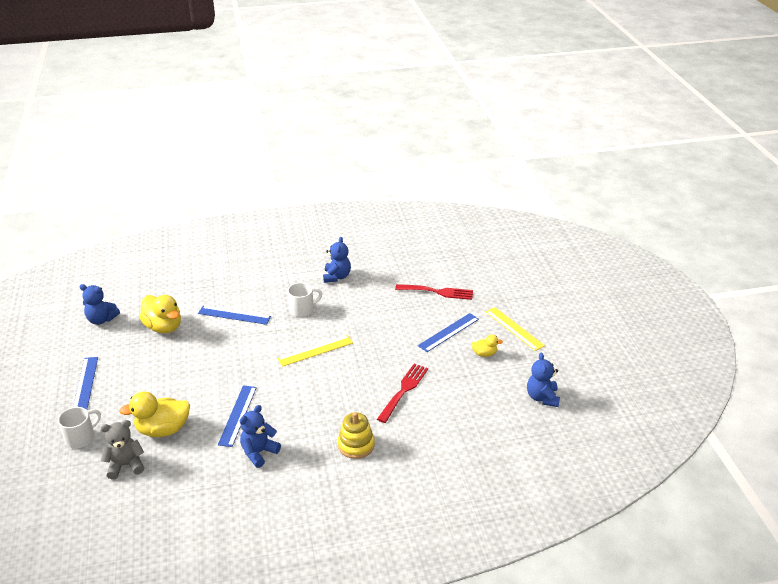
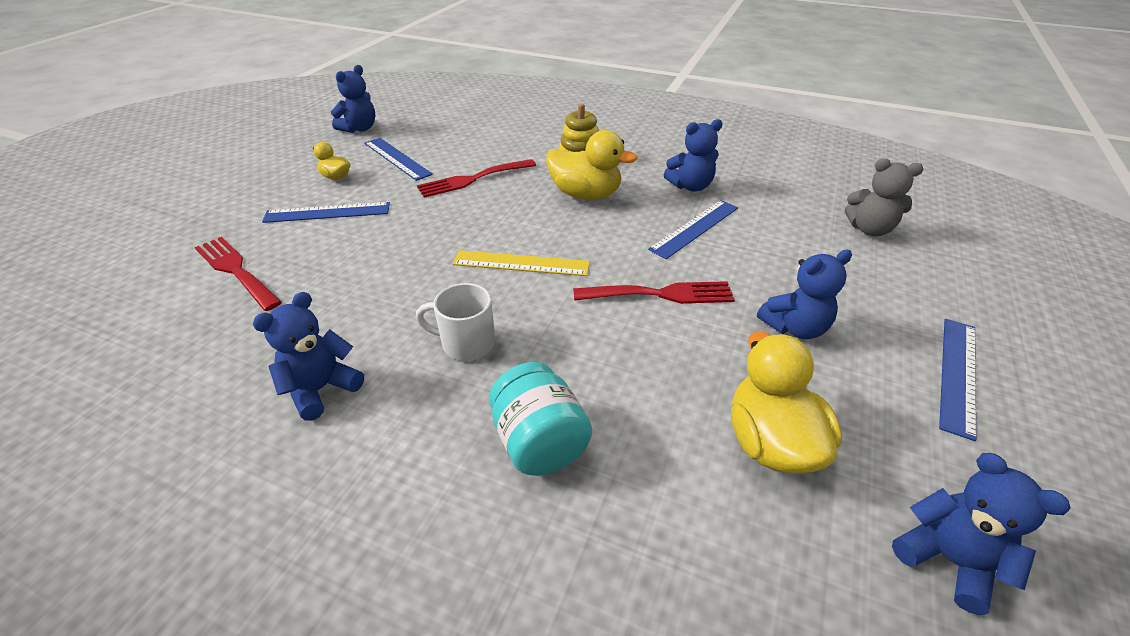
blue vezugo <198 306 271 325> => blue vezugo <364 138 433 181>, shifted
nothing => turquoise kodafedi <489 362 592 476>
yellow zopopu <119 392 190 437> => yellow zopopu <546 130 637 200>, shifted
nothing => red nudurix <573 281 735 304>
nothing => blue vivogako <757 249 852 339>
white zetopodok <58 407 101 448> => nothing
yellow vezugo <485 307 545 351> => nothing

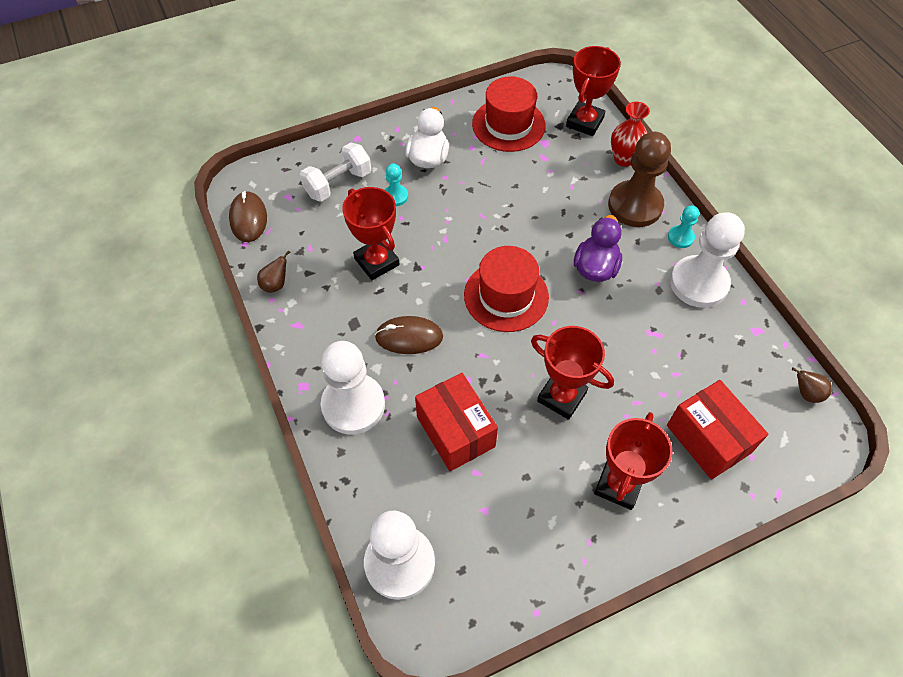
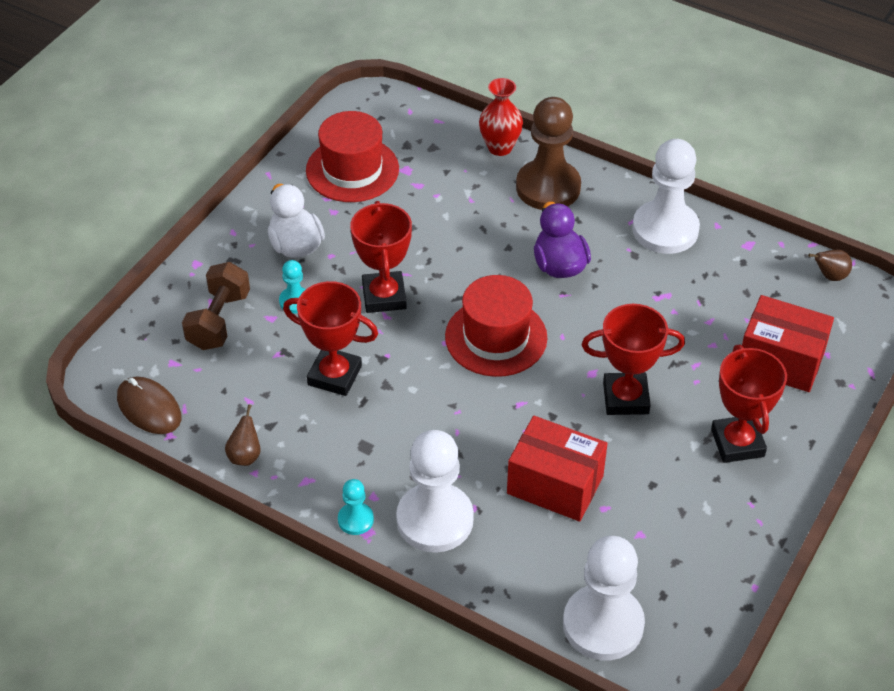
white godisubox <300 142 371 202> => brown godisubox <182 262 250 350>
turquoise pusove <668 205 699 248> => turquoise pusove <338 479 374 535>, shifted
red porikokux <566 46 621 136> => red porikokux <350 201 412 313>, shifted
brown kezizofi <375 316 443 354> => nothing

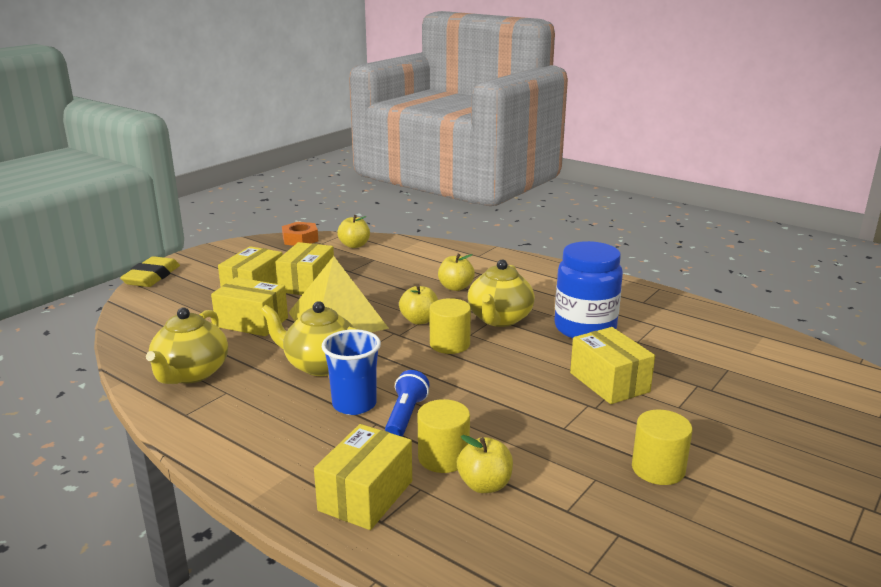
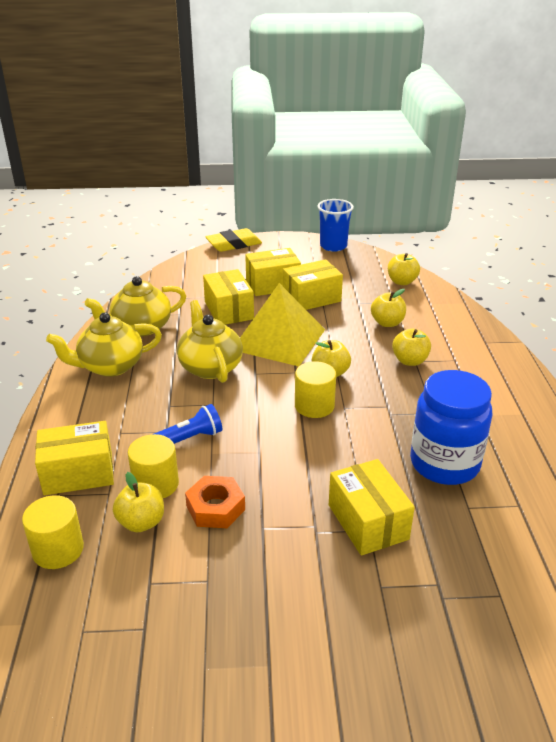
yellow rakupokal <632 410 692 485> => yellow rakupokal <22 495 84 569>, shifted
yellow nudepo <467 260 535 327> => yellow nudepo <46 312 162 377>, shifted
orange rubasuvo <282 222 318 246> => orange rubasuvo <185 476 245 528>, shifted
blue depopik <322 329 381 415> => blue depopik <317 199 354 252>, shifted
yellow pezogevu <570 327 655 404> => yellow pezogevu <329 459 415 555>, 45 degrees counterclockwise
nothing => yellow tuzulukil <371 289 406 327>

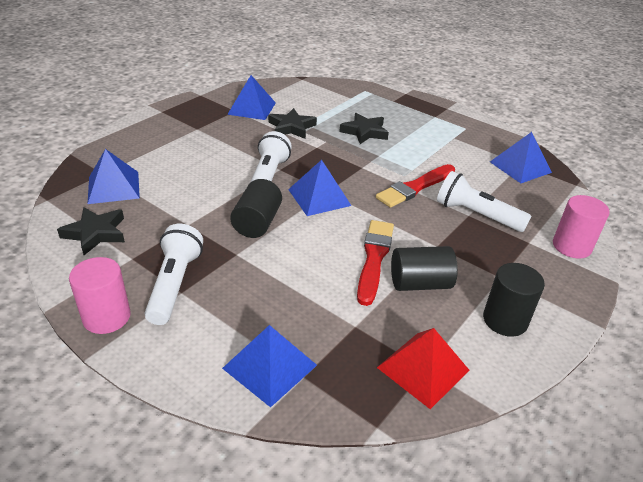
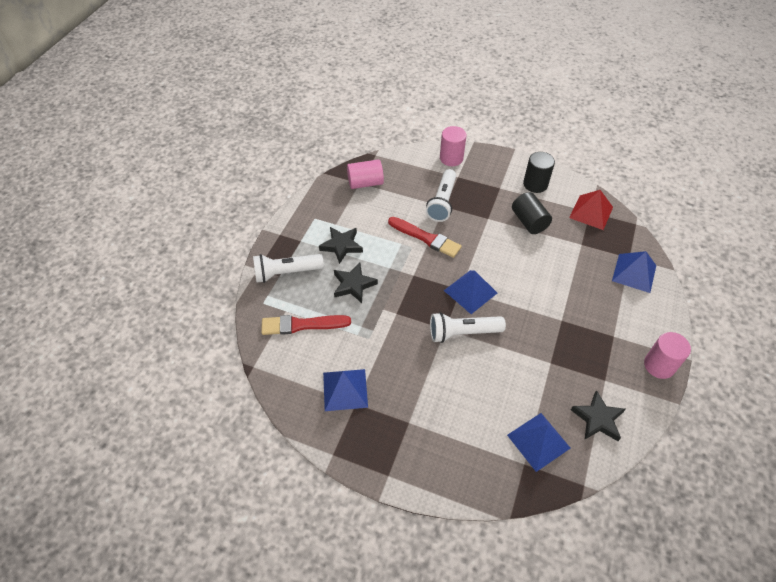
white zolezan <145 224 203 325> => white zolezan <253 254 324 283>, shifted
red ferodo <357 220 394 306> => red ferodo <261 315 351 335>, shifted
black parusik <268 108 317 139> => black parusik <319 227 363 264>, shifted
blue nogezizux <490 132 552 183> => pink rakupokal <347 159 384 189>
black rakupokal <230 179 282 238> => nothing

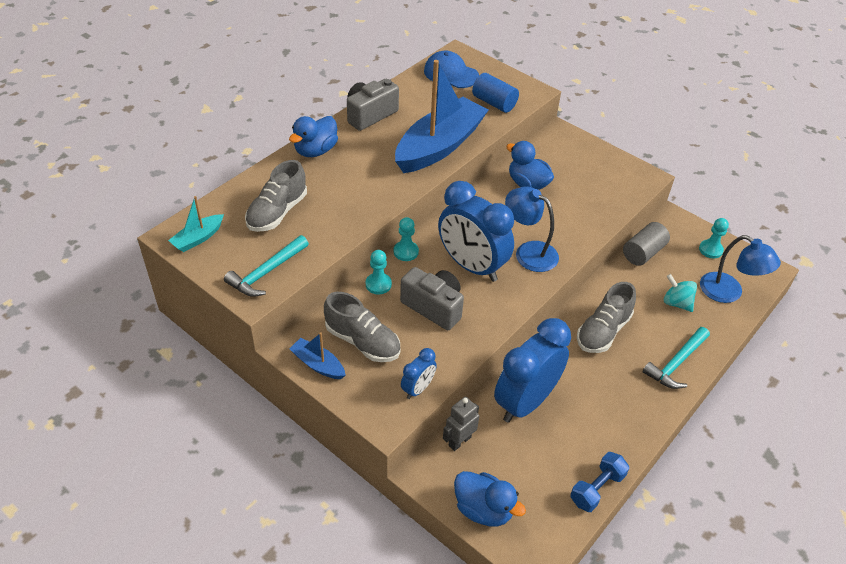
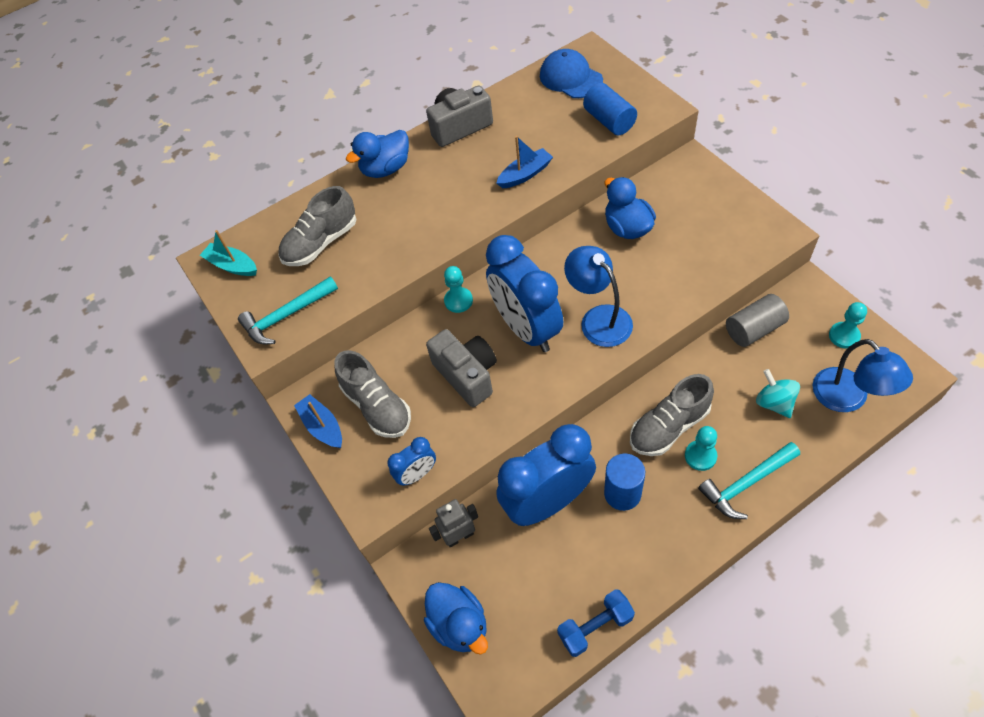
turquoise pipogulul <168 196 224 252> => turquoise pipogulul <200 230 257 276>, 60 degrees clockwise
blue pipogulul <395 60 489 173> => blue pipogulul <497 136 553 188>, x0.44
nothing => blue rakupokal <604 453 645 511>
turquoise pusove <366 250 392 294> => turquoise pusove <685 426 717 471>, shifted

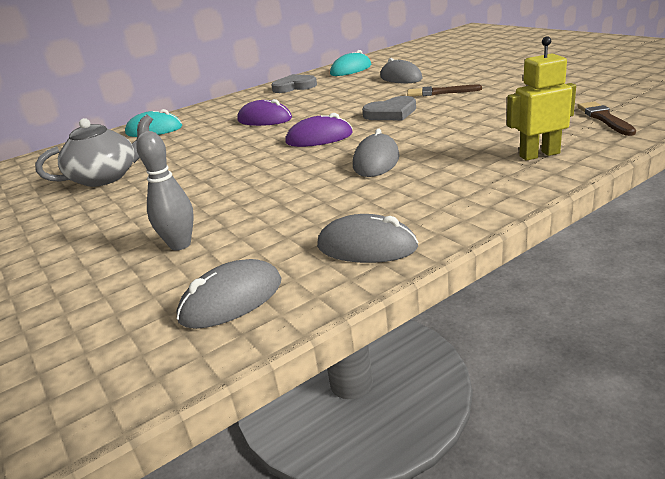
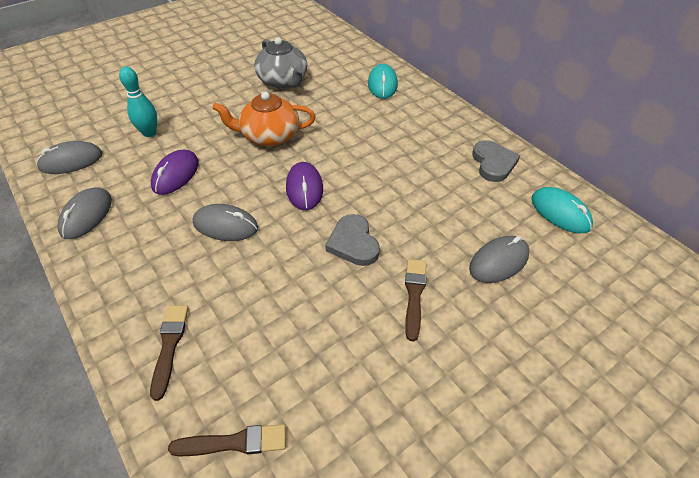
grey kezizofi <176 259 281 329> => grey kezizofi <37 141 103 174>, 75 degrees counterclockwise
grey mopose <136 131 194 250> => turquoise mopose <119 67 157 137>
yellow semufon <507 36 576 161> => brown ferodo <150 305 189 401>
purple kezizofi <237 99 292 126> => purple kezizofi <151 150 199 195>, shifted
nothing => orange nudepo <212 92 315 146>

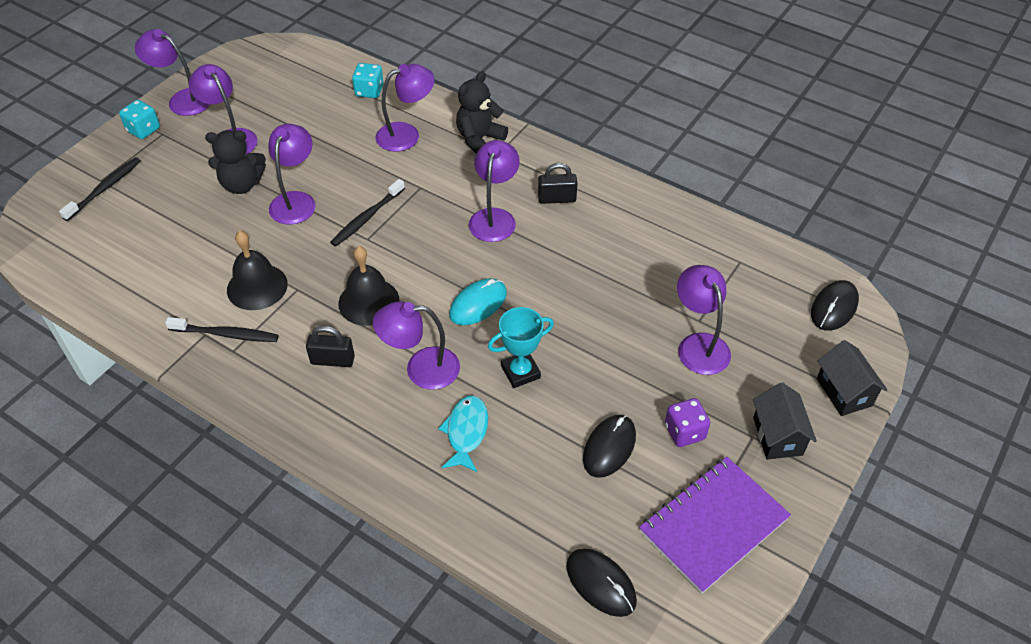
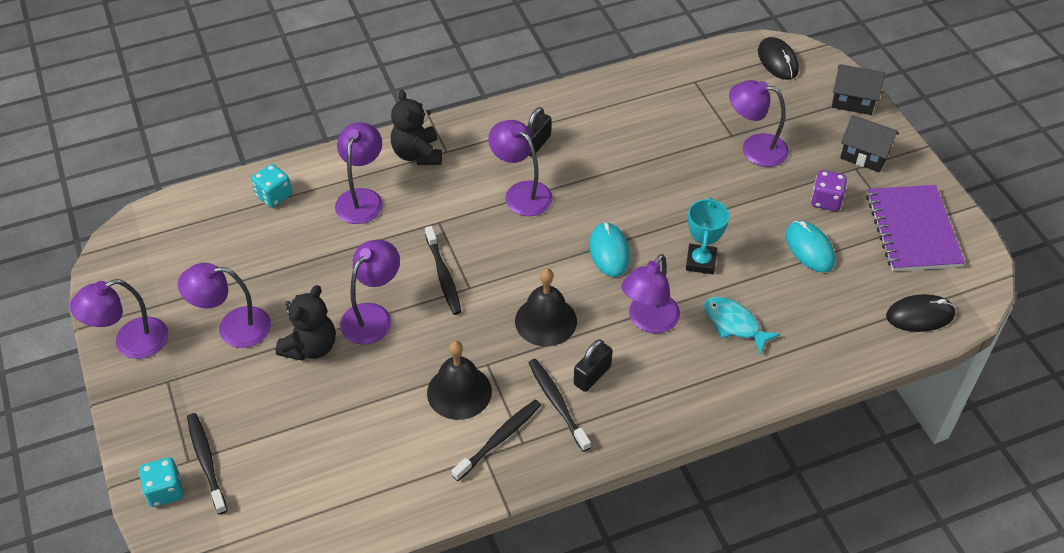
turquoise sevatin <119 100 160 139> => turquoise sevatin <139 457 183 507>, shifted
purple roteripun <268 124 316 225> => purple roteripun <340 239 400 345>, 75 degrees clockwise
nothing => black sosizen <528 359 591 452>
black kezizofi <583 415 636 478> => turquoise kezizofi <785 221 835 273>

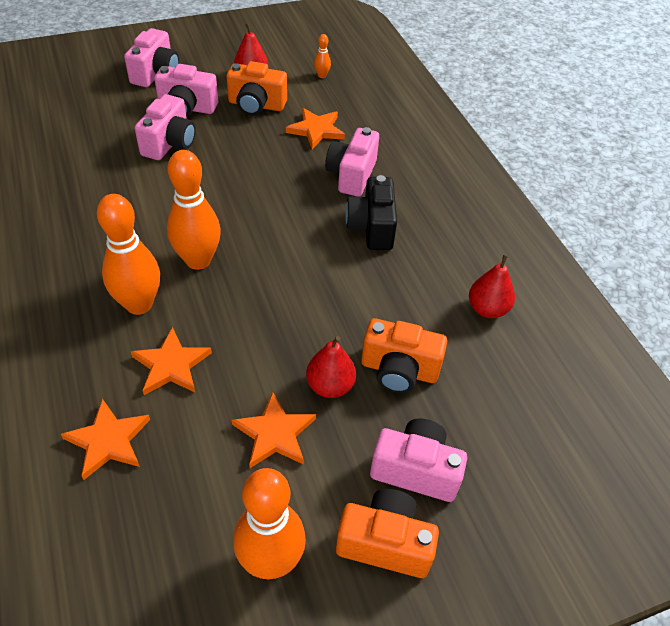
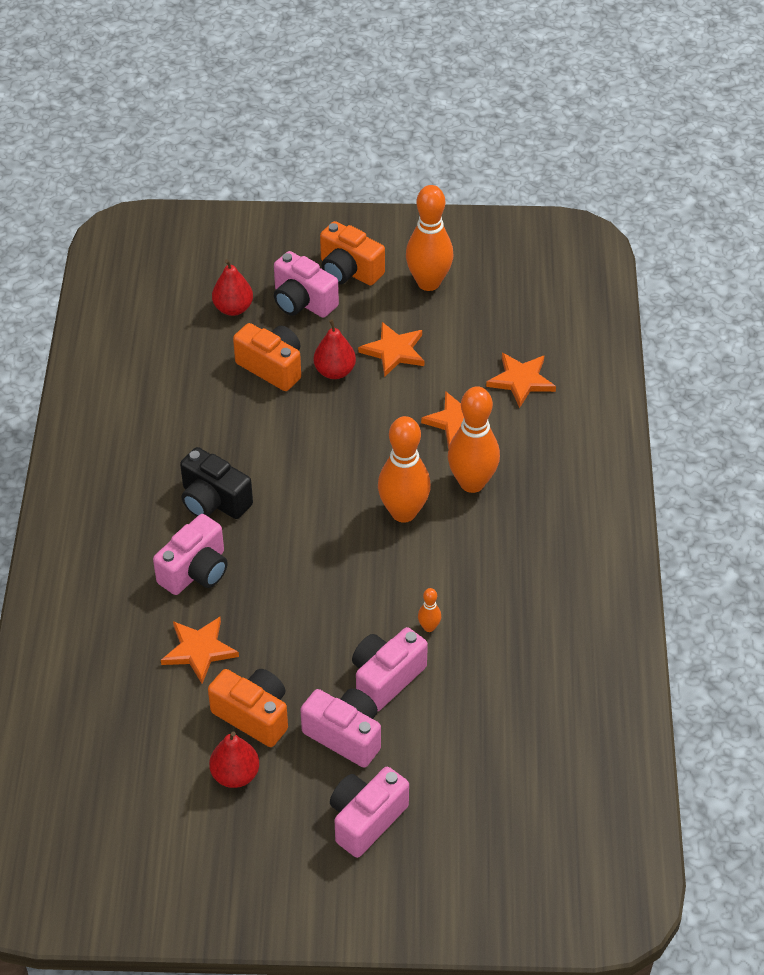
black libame <345 175 397 250> => black libame <180 447 253 519>, 105 degrees clockwise
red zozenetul <469 254 515 318> => red zozenetul <212 259 253 316>, shifted
orange mopose <314 34 331 78> => orange mopose <418 588 441 632>, shifted

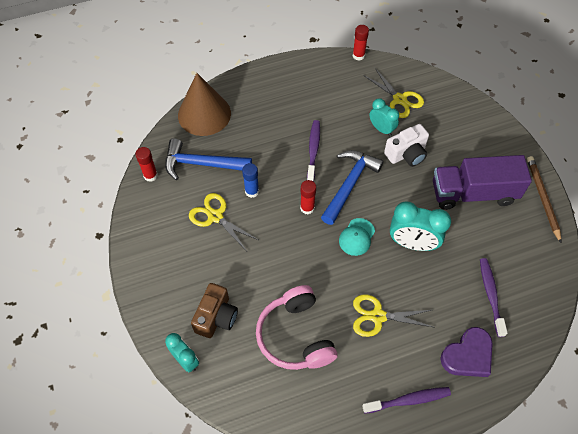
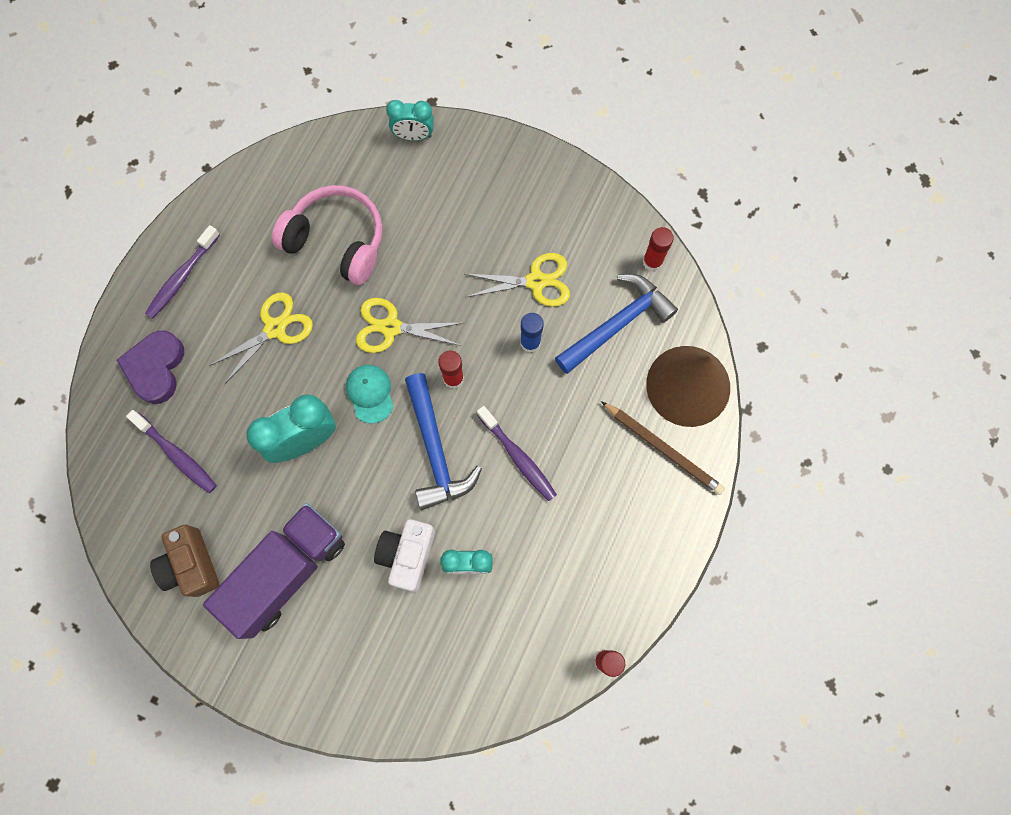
brown libame <191 283 238 338> => brown libame <150 524 219 597>, shifted
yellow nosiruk <363 68 424 118> => yellow nosiruk <356 298 462 353>, shifted
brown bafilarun <527 156 561 243> => brown bafilarun <601 401 725 495>, shifted

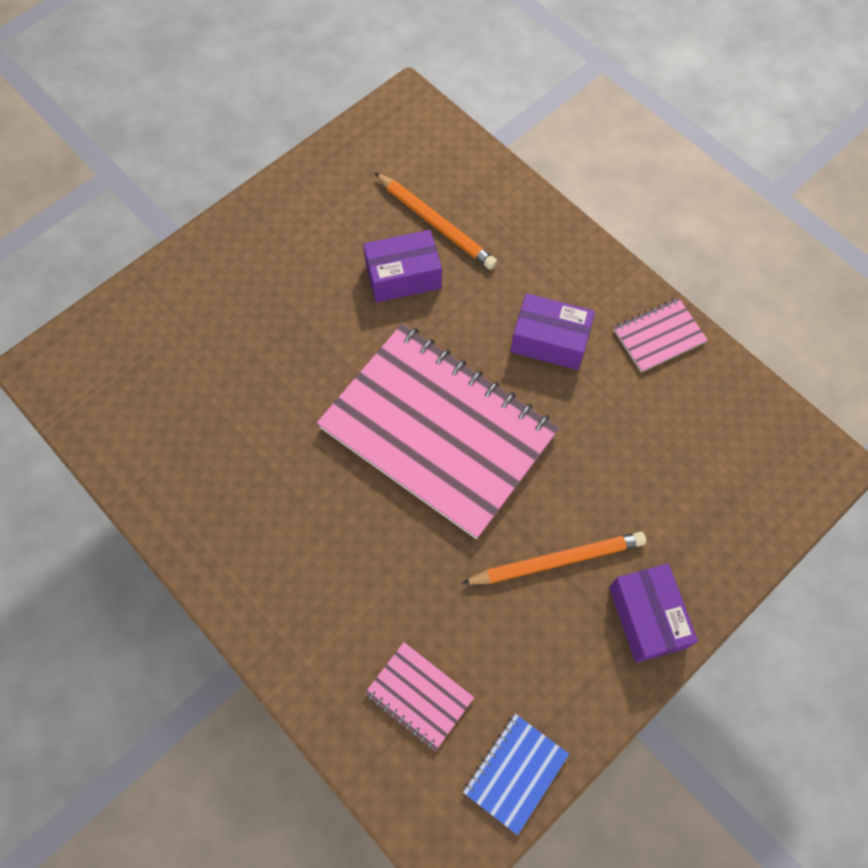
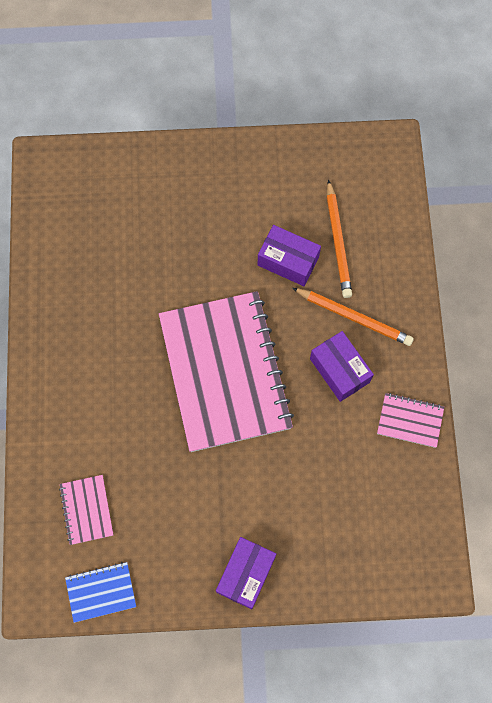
orange bafilarun <461 532 646 585> => orange bafilarun <292 288 414 346>, shifted

